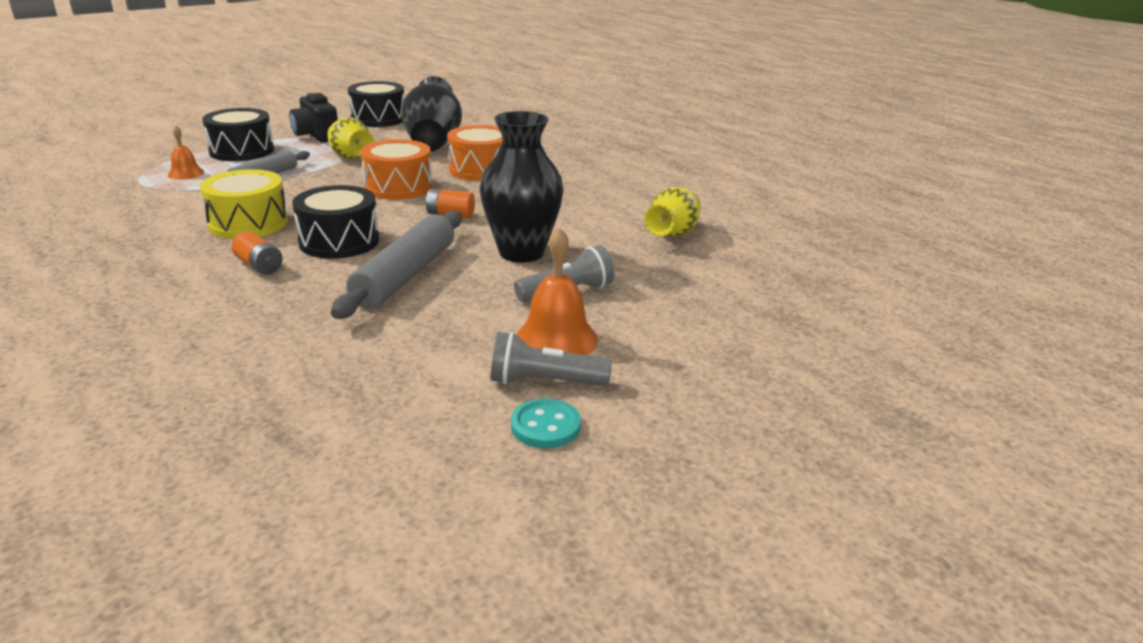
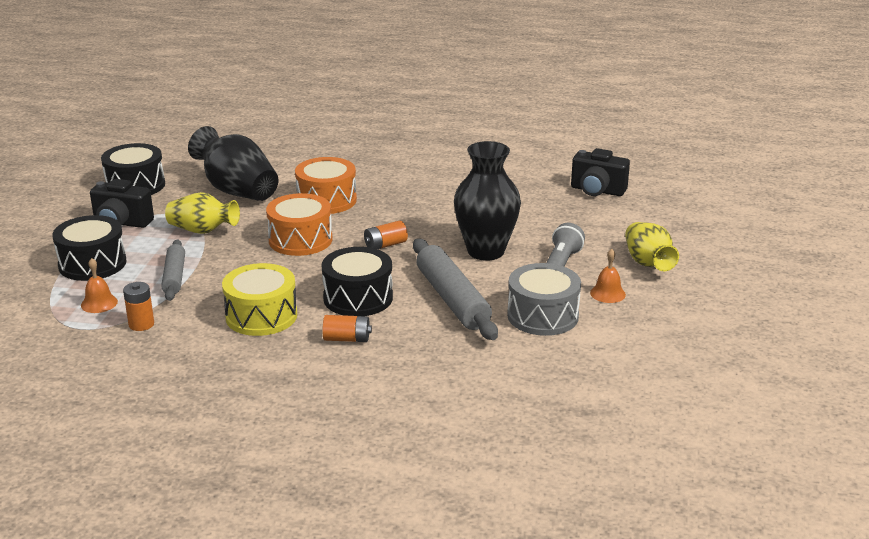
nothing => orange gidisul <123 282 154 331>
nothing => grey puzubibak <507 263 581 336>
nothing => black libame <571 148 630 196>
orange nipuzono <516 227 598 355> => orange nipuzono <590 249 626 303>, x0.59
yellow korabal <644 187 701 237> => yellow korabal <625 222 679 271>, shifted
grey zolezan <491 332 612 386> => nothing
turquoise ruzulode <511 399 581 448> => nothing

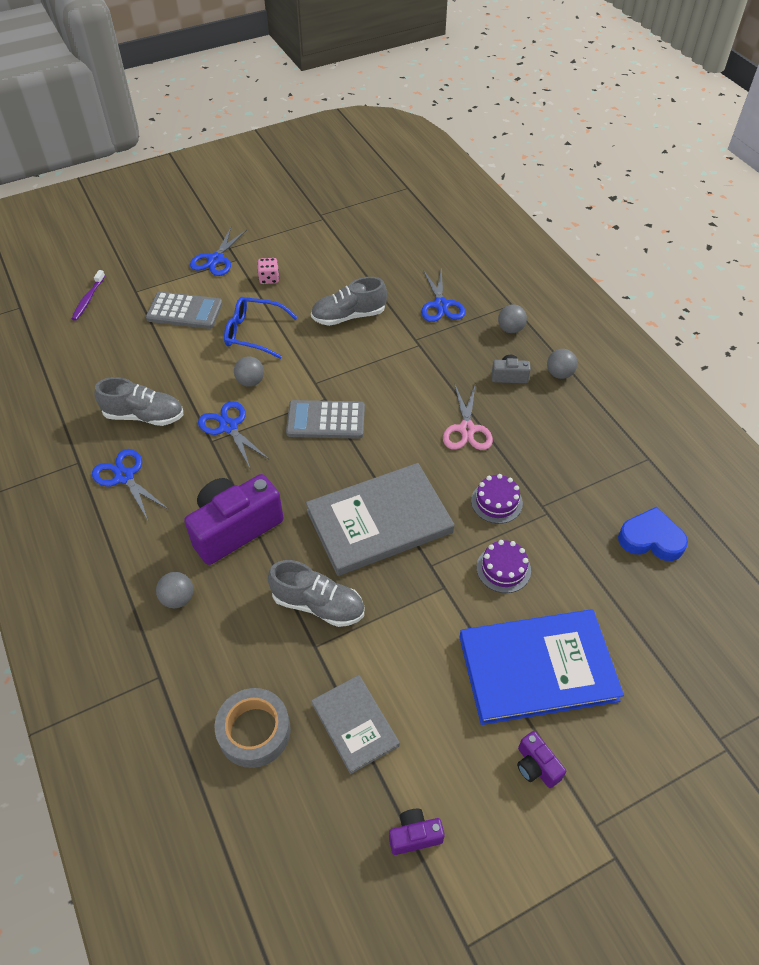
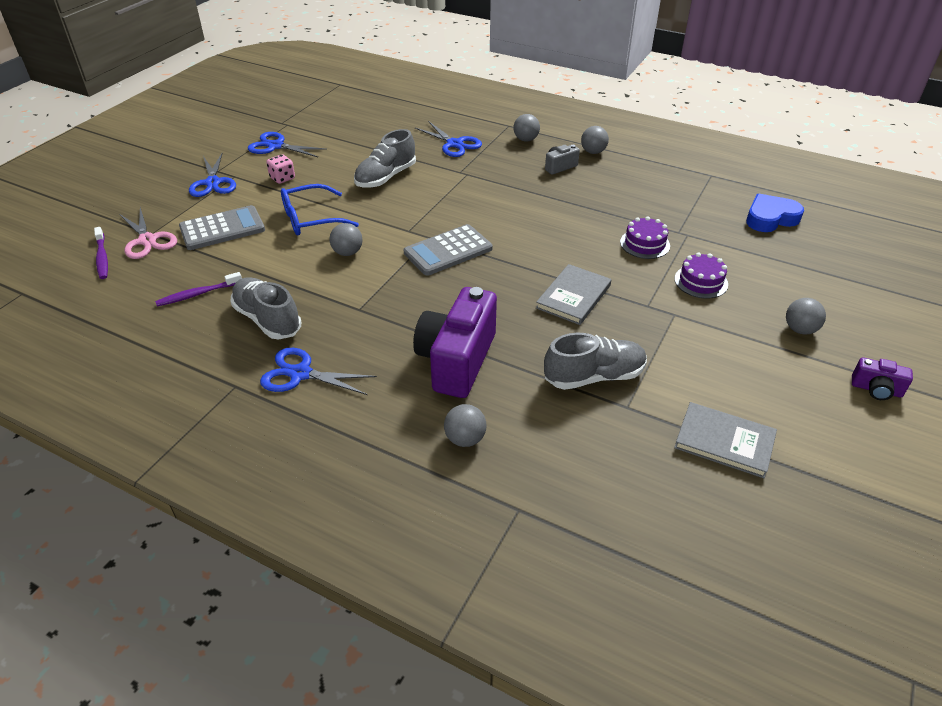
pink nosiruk <443 383 493 450> => pink nosiruk <119 208 177 259>, shifted
nothing => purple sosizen <155 272 242 306>
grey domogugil <94 377 183 426> => grey domogugil <230 277 301 339>, 105 degrees counterclockwise
blue nosiruk <198 401 270 468> => blue nosiruk <248 132 327 157>, shifted
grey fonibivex <306 463 454 576> => grey fonibivex <536 264 611 325>, x0.56
blue fonibivex <459 609 624 725> => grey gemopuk <786 298 826 335>
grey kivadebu <215 688 291 768> => nothing
purple libame <389 809 445 855> => nothing

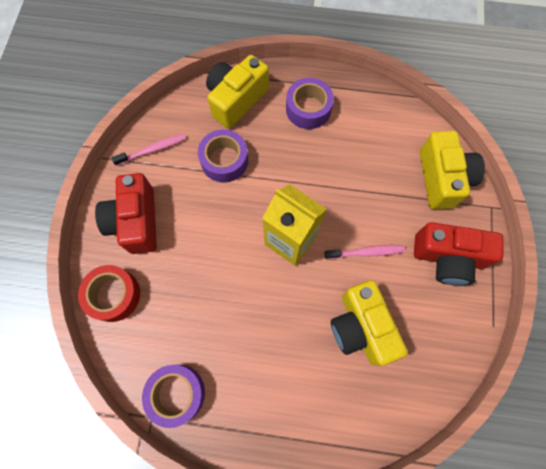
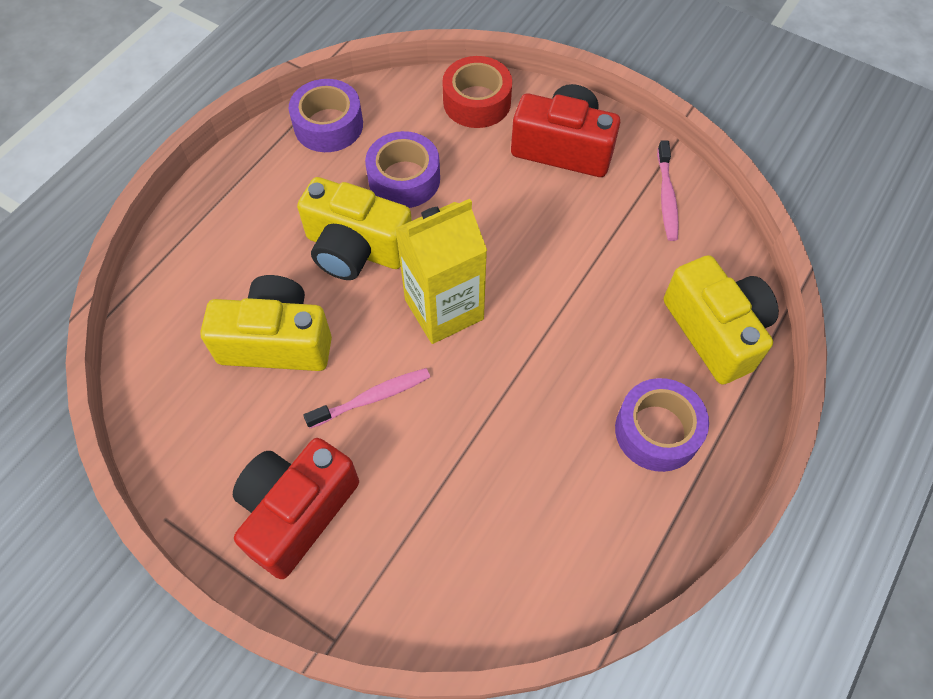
yellow libame <420 131 485 209> => yellow libame <297 177 412 280>, shifted
pink sosizen <325 245 405 259> => pink sosizen <303 368 430 428>, 135 degrees counterclockwise
purple kivadebu <198 129 248 183> => purple kivadebu <365 131 440 208>, shifted

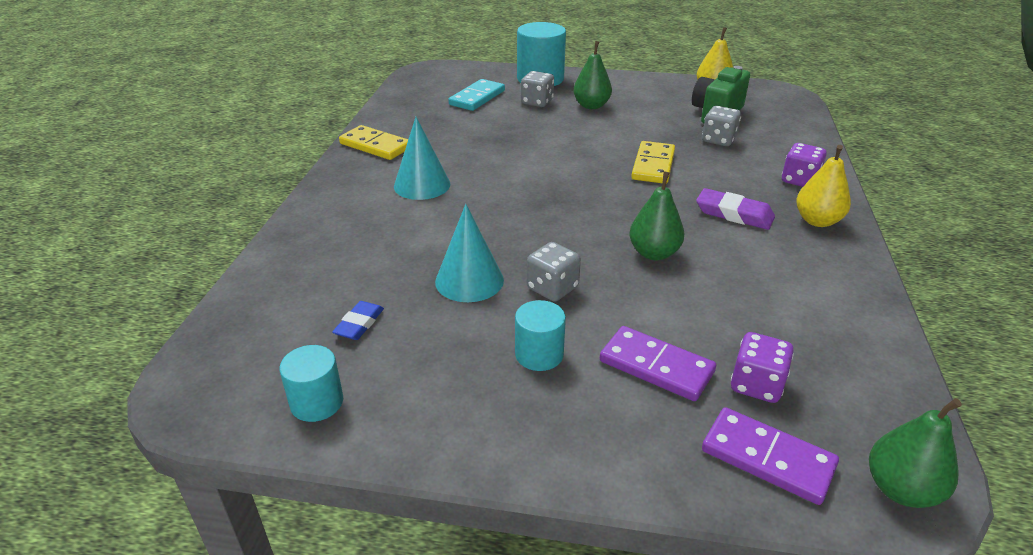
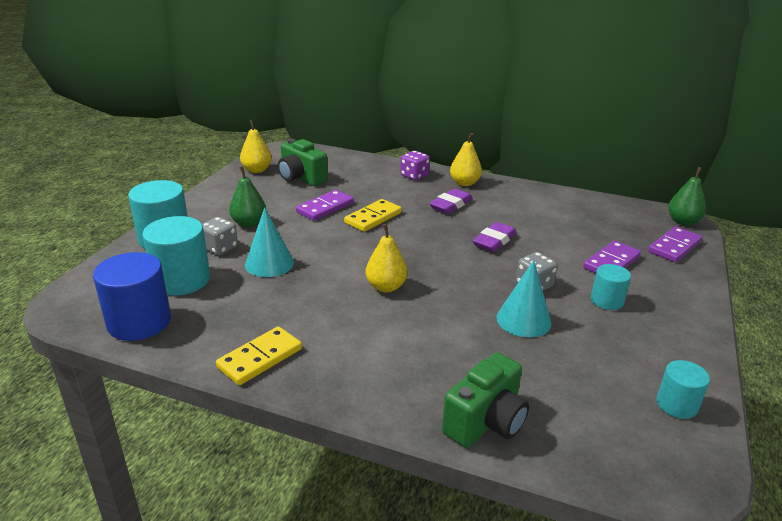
nothing => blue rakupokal <93 252 171 341>
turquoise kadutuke <448 79 505 111> => turquoise rakupokal <142 216 210 296>
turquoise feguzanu <394 117 450 200> => turquoise feguzanu <245 207 294 277>, shifted
nothing => purple kadutuke <296 190 354 221>
yellow kadutuke <631 141 675 184> => yellow kadutuke <344 199 402 232>, 75 degrees counterclockwise
nothing => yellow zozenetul <365 224 407 292>
nothing => green libame <442 352 529 448>
green zozenetul <629 171 684 260> => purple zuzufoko <473 222 517 252>
blue zuzufoko <332 301 384 340> => nothing
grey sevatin <702 106 741 146> => nothing
purple sevatin <731 332 794 403> => nothing

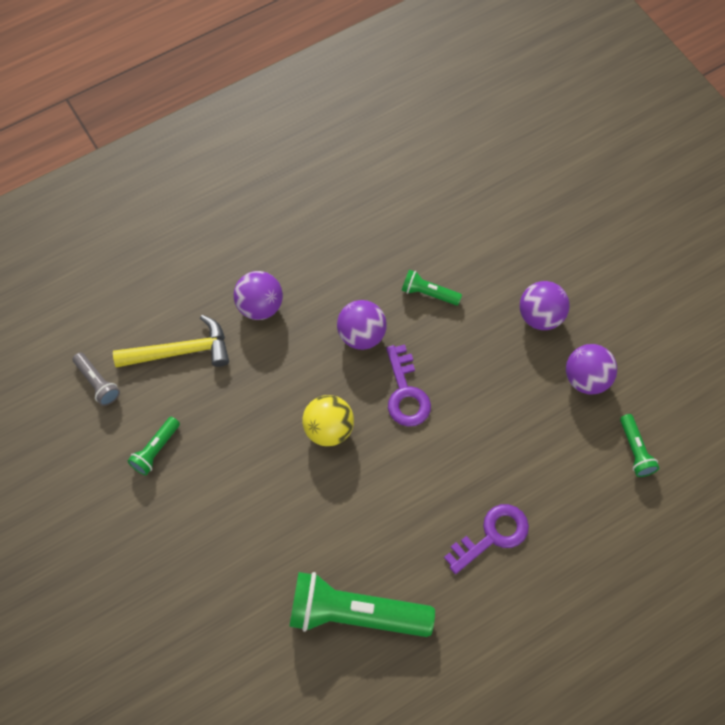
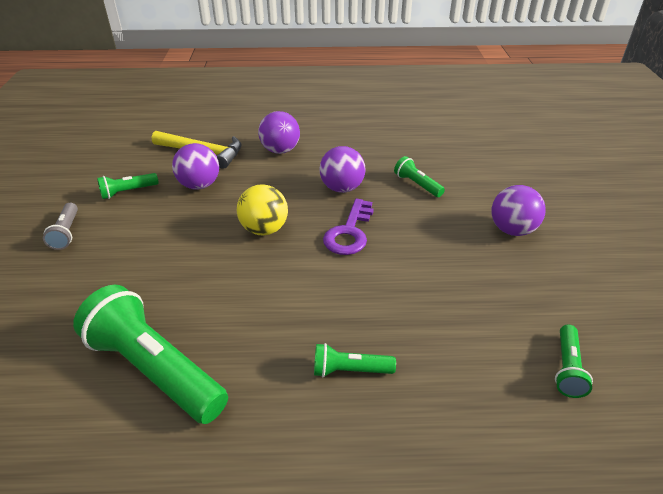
grey zolezan <73 352 120 406> => grey zolezan <43 203 78 250>, shifted
purple gemopuk <566 344 617 394> => purple gemopuk <172 143 219 189>, shifted
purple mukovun <444 504 529 574> => green zolezan <314 343 396 377>

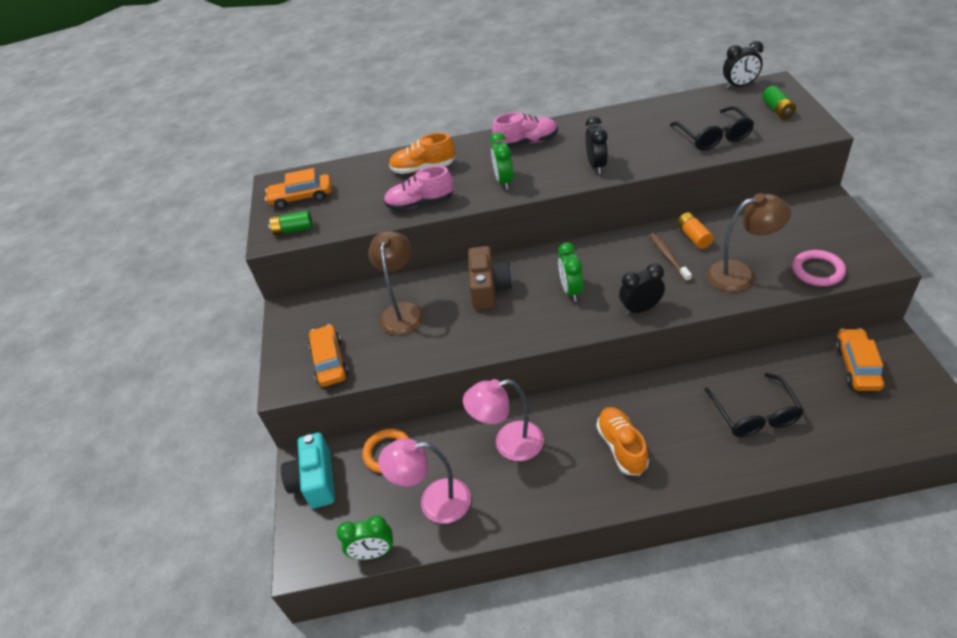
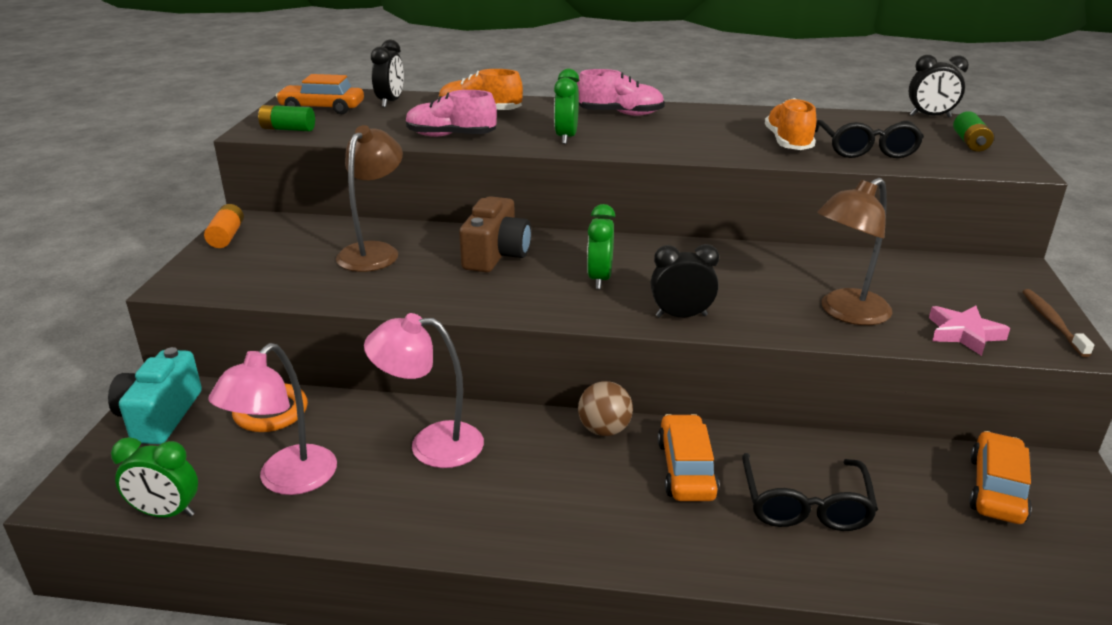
orange gidisul <677 212 714 249> => orange gidisul <204 204 244 248>, shifted
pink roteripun <378 438 471 524> => pink roteripun <208 343 337 495>, 75 degrees counterclockwise
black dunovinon <585 116 608 174> => black dunovinon <371 40 404 107>, shifted
nothing => brown gemopuk <578 381 633 436>
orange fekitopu <308 324 348 387> => orange fekitopu <658 414 720 501>, shifted
orange domogugil <596 407 649 476> => orange domogugil <765 98 816 150>, shifted
brown roteripun <707 193 791 292> => brown roteripun <817 178 892 325>, 135 degrees clockwise
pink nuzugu <792 250 846 286> => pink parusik <929 306 1010 356>
brown sosizen <650 233 692 282> => brown sosizen <1022 289 1094 357>, shifted

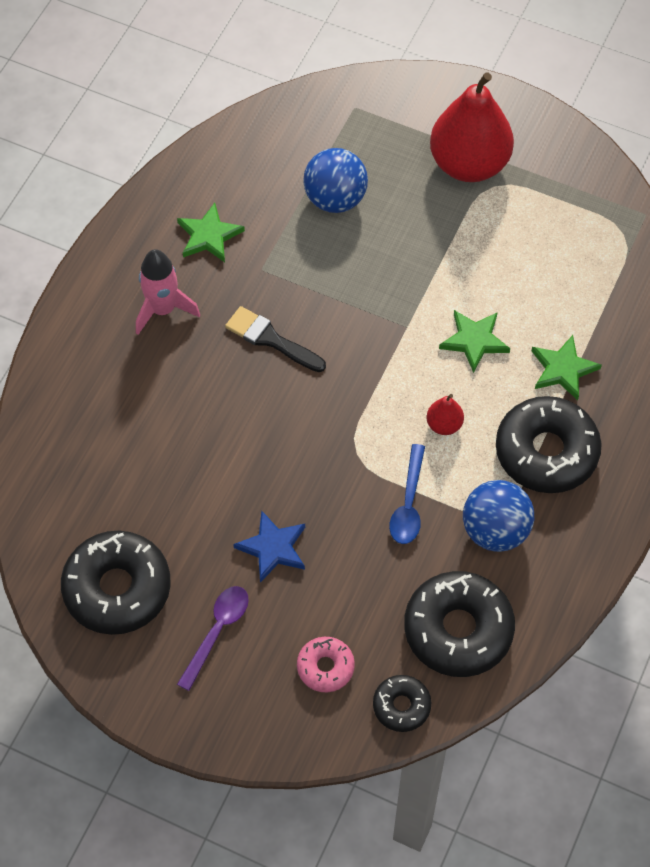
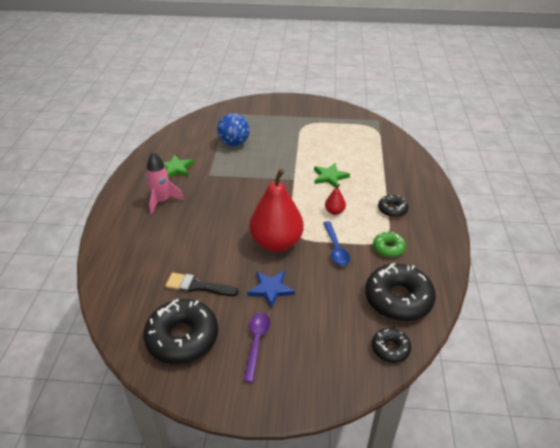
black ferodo <225 306 326 372> => black ferodo <165 273 239 296>, shifted
red zozenetul <430 72 514 182> => red zozenetul <250 169 303 252>, shifted
blue gemopuk <463 480 534 552> => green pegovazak <373 231 406 257>
black pegovazak <496 396 602 493> => black pegovazak <378 195 408 217>, x0.52
pink pegovazak <297 637 355 692> => nothing
green parusik <532 335 602 400> => nothing

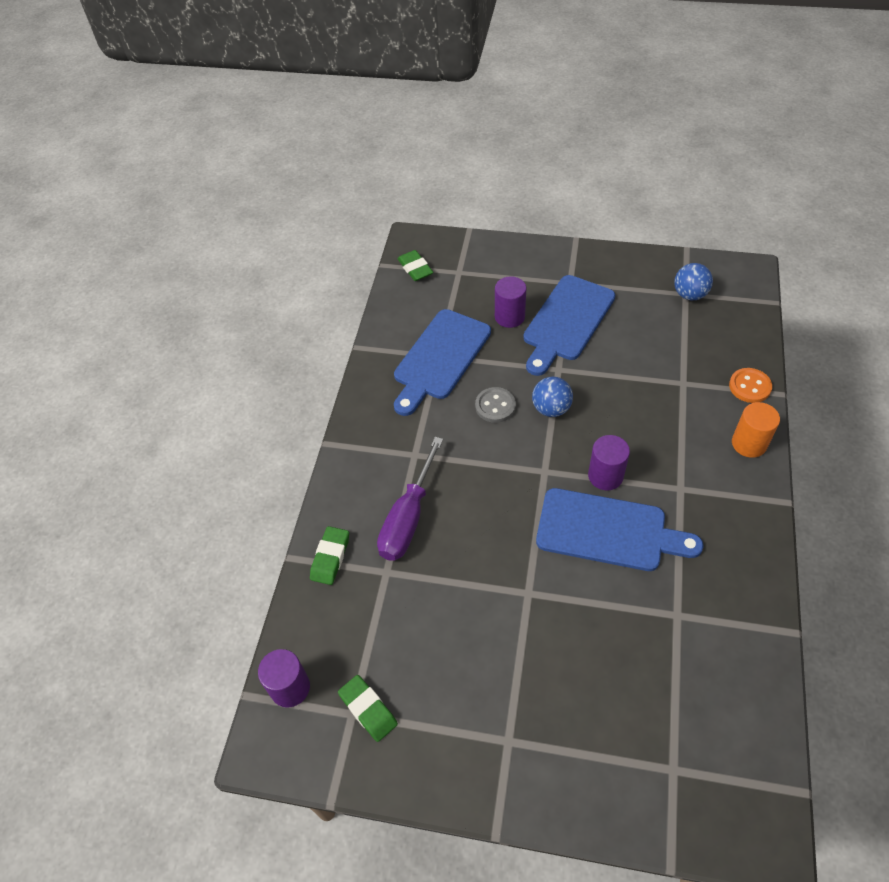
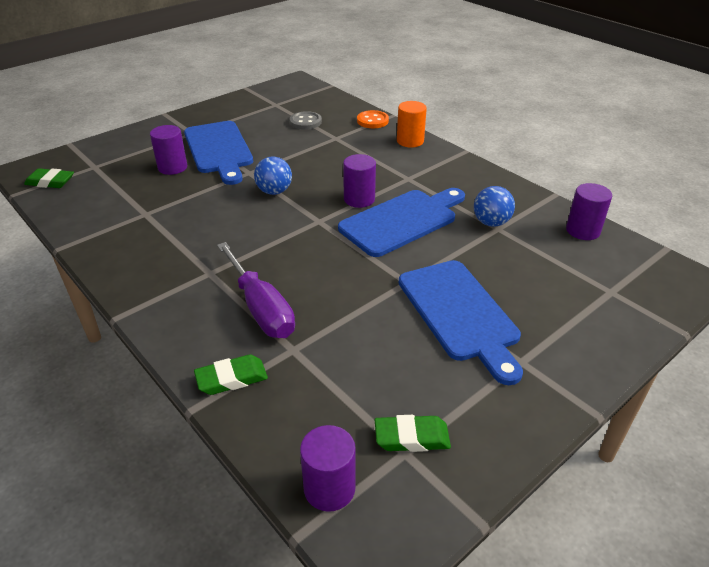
green zuzufoko <310 526 349 585> => green zuzufoko <194 354 268 395>, 75 degrees counterclockwise
grey ruzulode <475 387 516 423> => grey ruzulode <290 111 322 130>, shifted
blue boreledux <394 309 491 416> => blue boreledux <399 260 523 385>, shifted
blue gemopuk <674 263 713 300> => blue gemopuk <474 186 515 227>, shifted
nothing => purple rakupokal <566 183 612 240>

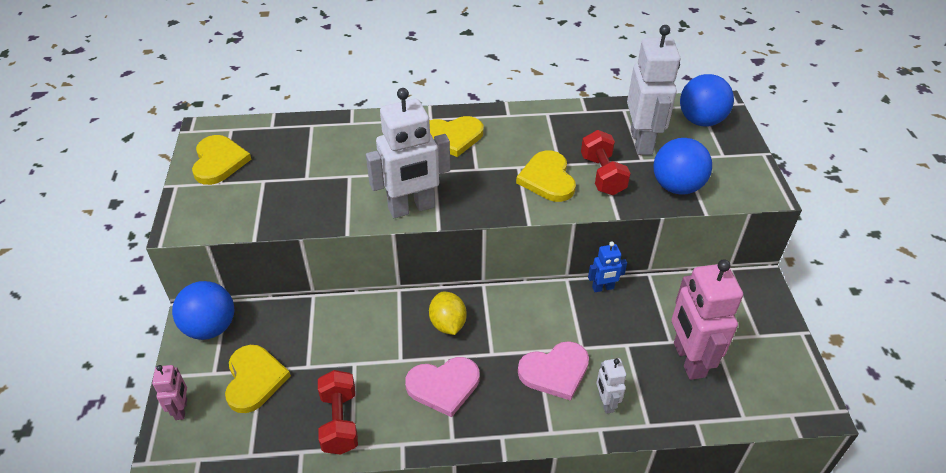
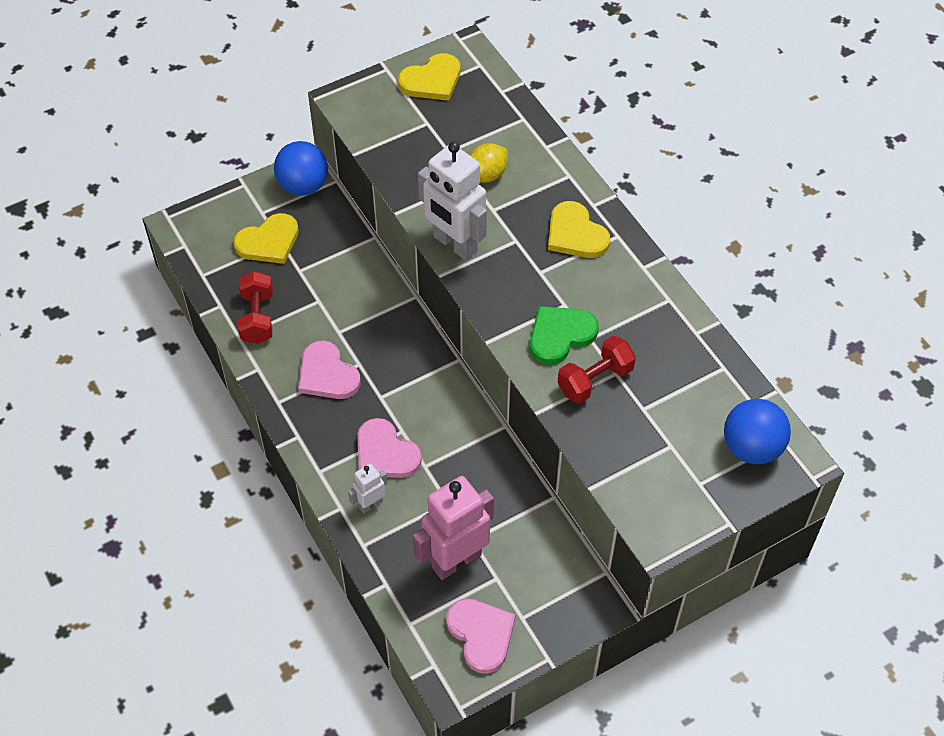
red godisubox <318 370 358 455> => red godisubox <238 271 273 344>, 60 degrees counterclockwise
nothing => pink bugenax <446 598 516 674>
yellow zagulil <429 292 467 335> => yellow zagulil <470 143 508 183>, shifted
yellow bugenax <516 150 576 202> => green bugenax <530 306 599 364>
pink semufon <152 365 187 420> => nothing
blue semufon <588 242 627 292> => nothing
white semufon <627 25 680 155> => nothing
blue gemopuk <653 138 712 195> => nothing

